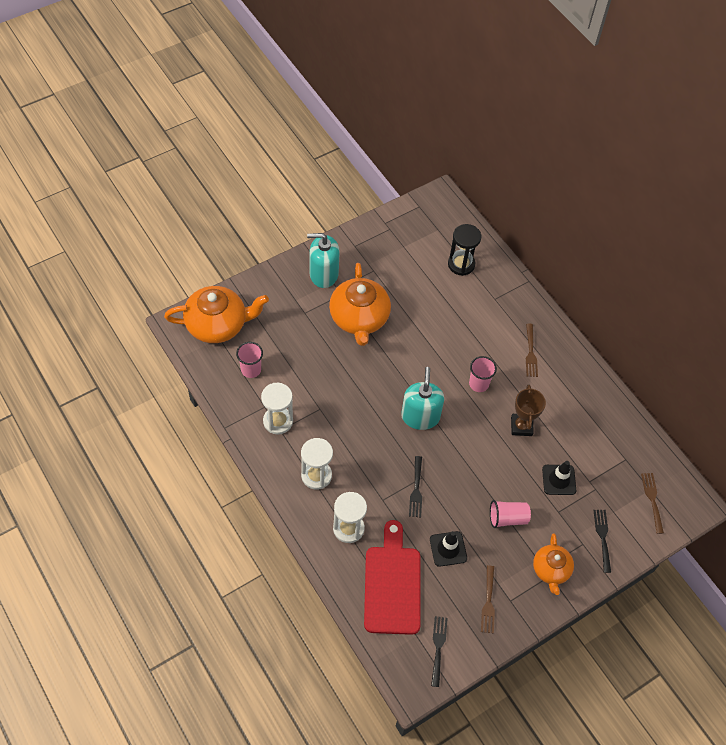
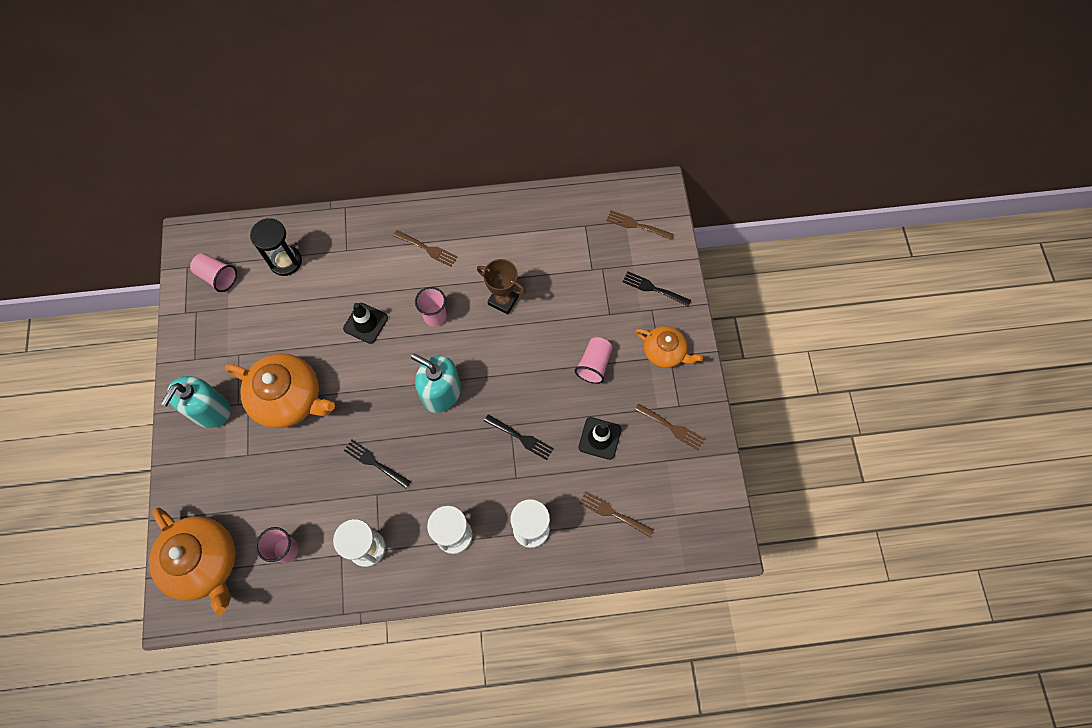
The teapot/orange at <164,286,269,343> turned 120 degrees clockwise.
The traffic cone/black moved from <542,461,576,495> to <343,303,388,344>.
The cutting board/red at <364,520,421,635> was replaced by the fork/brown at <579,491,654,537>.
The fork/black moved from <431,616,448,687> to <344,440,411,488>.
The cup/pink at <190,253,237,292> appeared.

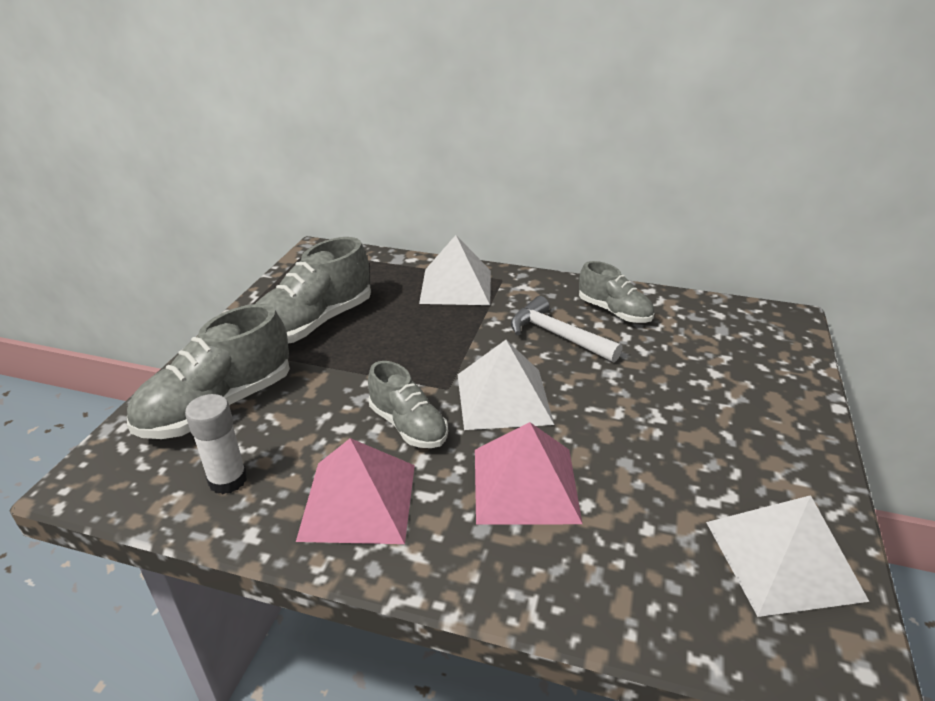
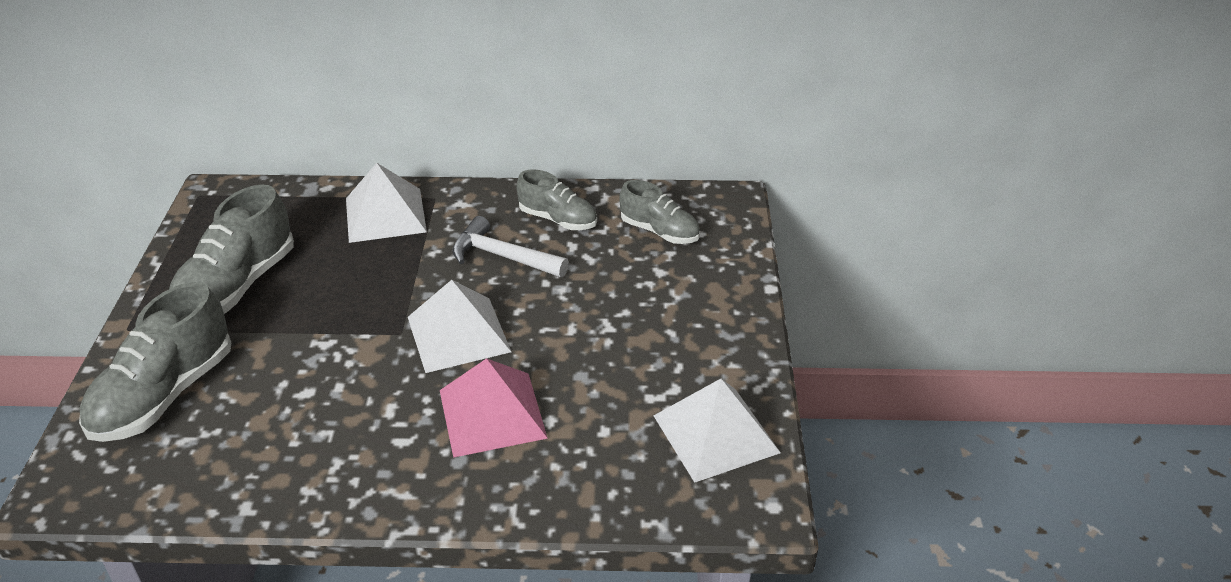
The shoe/grey moved from <368,361,448,448> to <619,180,700,244>.
The glue stick/white at <185,394,247,494> disappeared.
The pyramid/pink at <296,438,415,544> disappeared.

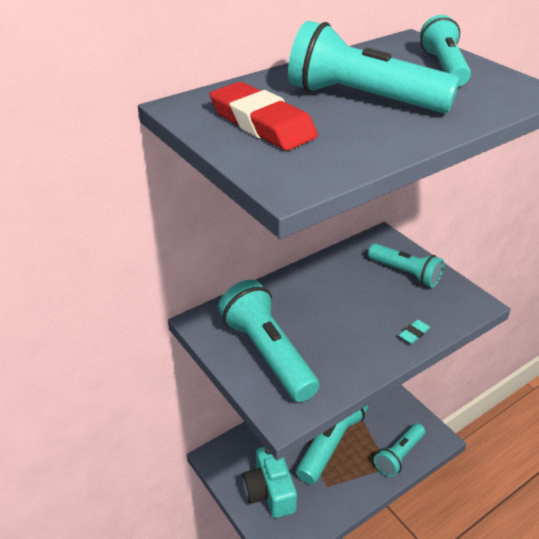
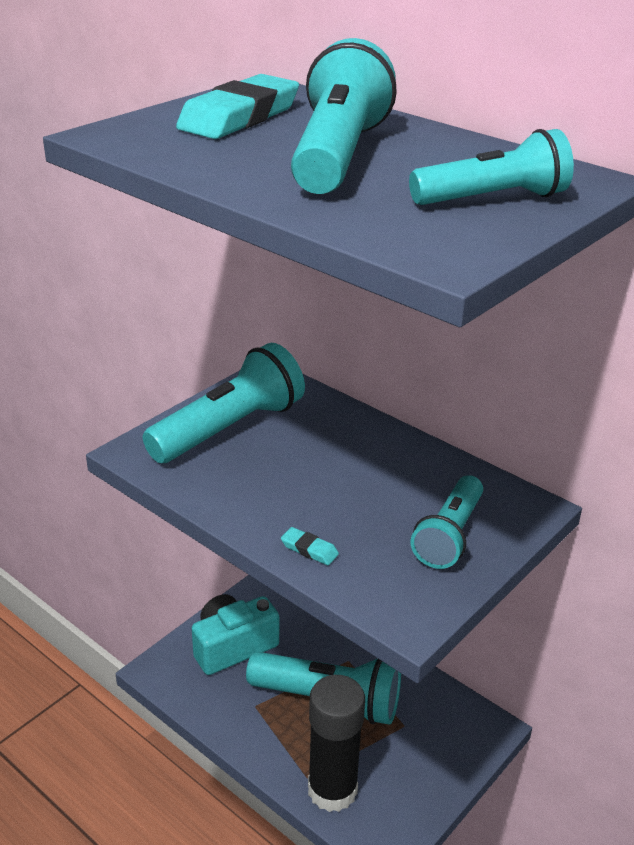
The eraser/red at <209,82,318,151> became the eraser/turquoise at <176,74,299,139>.
The flashlight/turquoise at <374,423,425,477> was replaced by the glue stick/black at <308,675,365,812>.

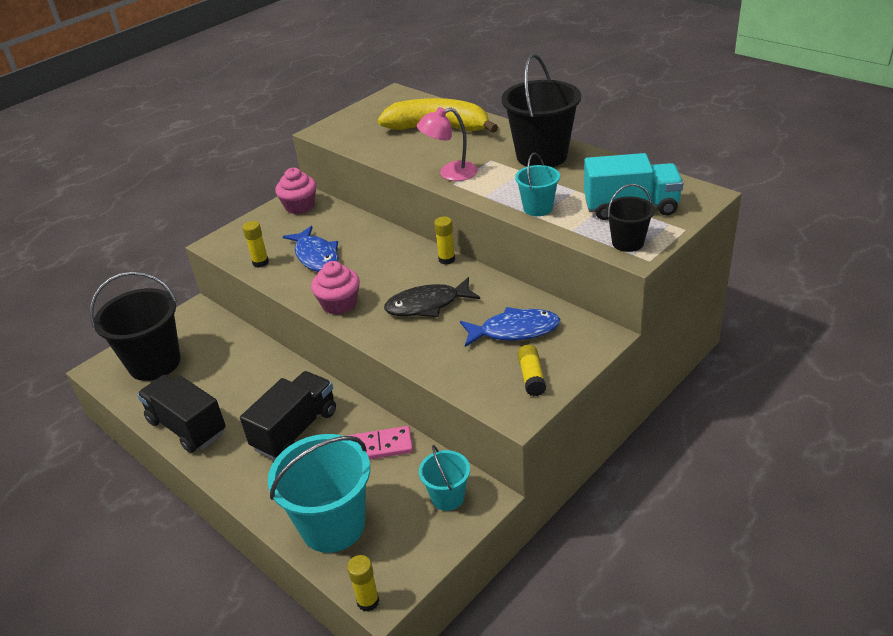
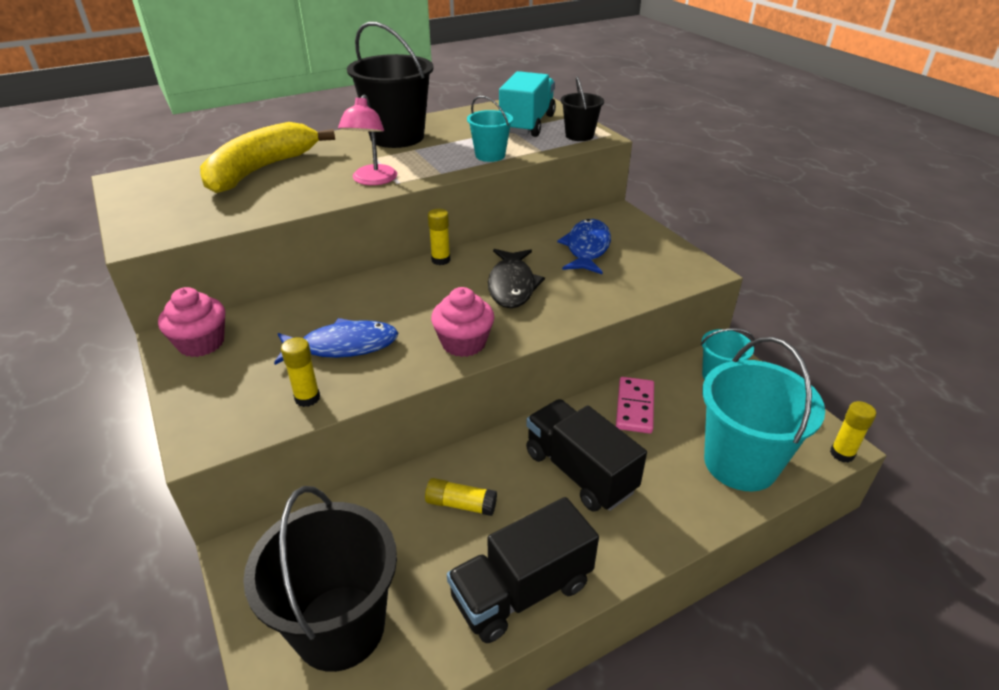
The glue stick/yellow moved from <517,345,546,396> to <425,478,497,516>.

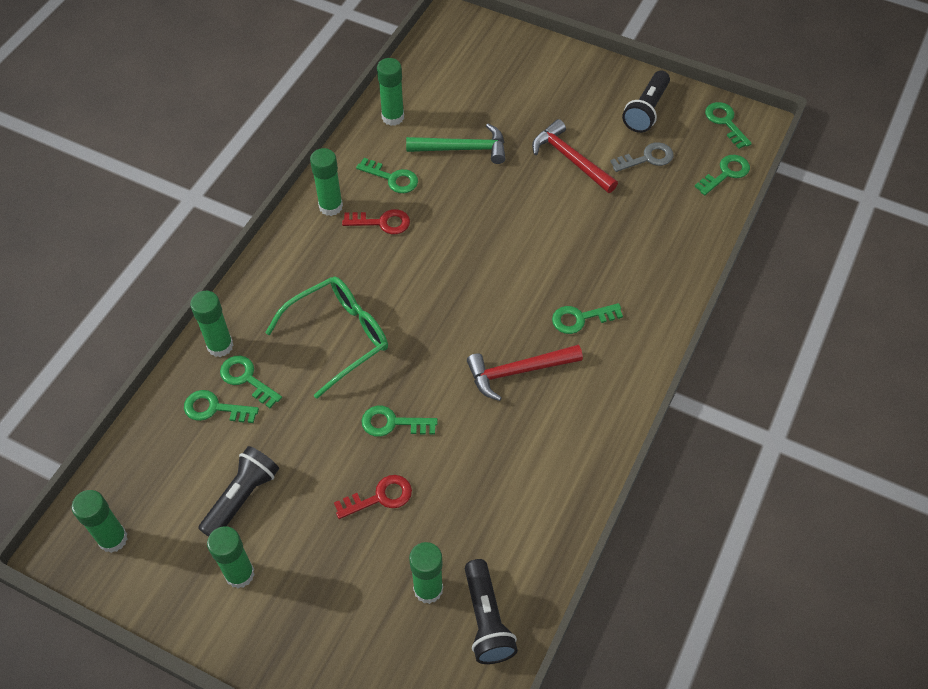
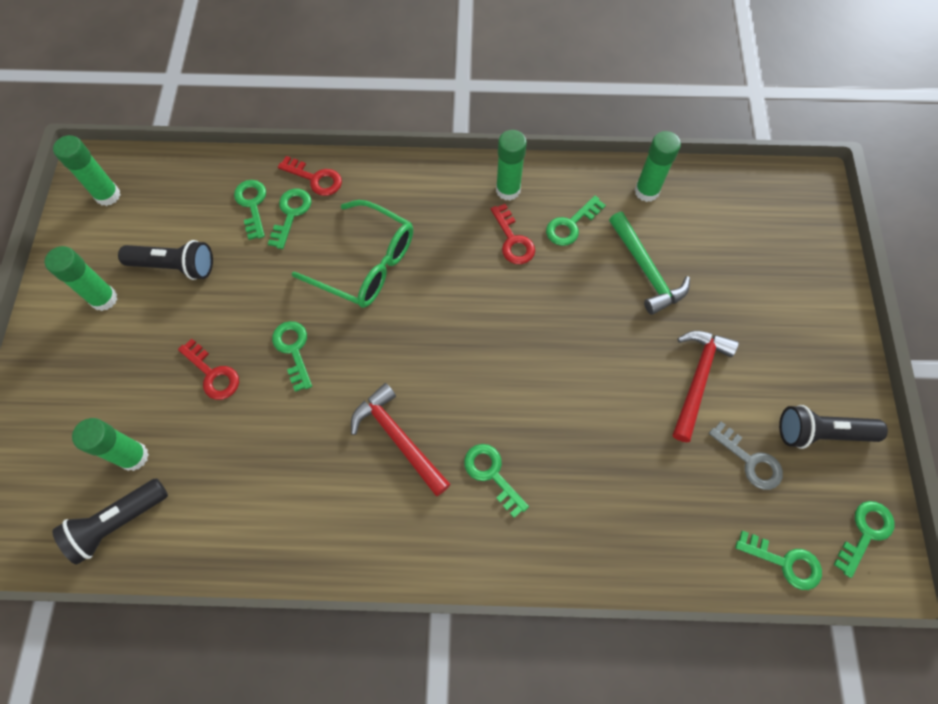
The key/green at <356,158,418,193> turned 45 degrees clockwise.
The glue stick/green at <190,291,233,357> was replaced by the key/red at <278,156,342,196>.

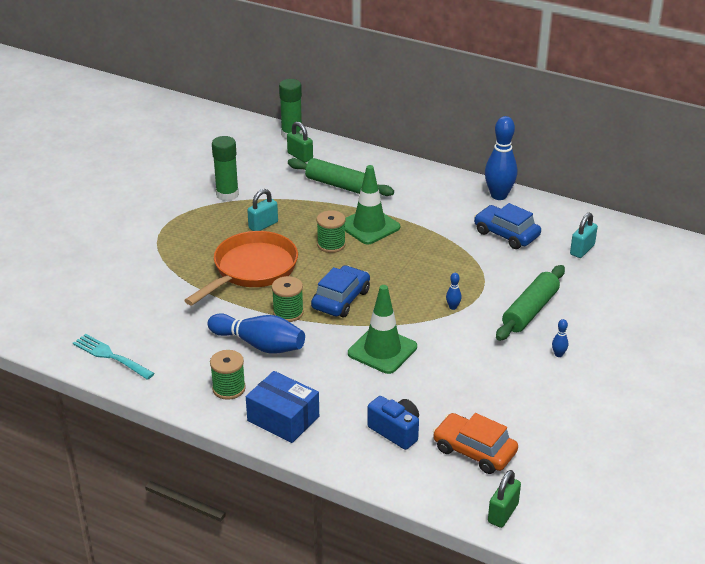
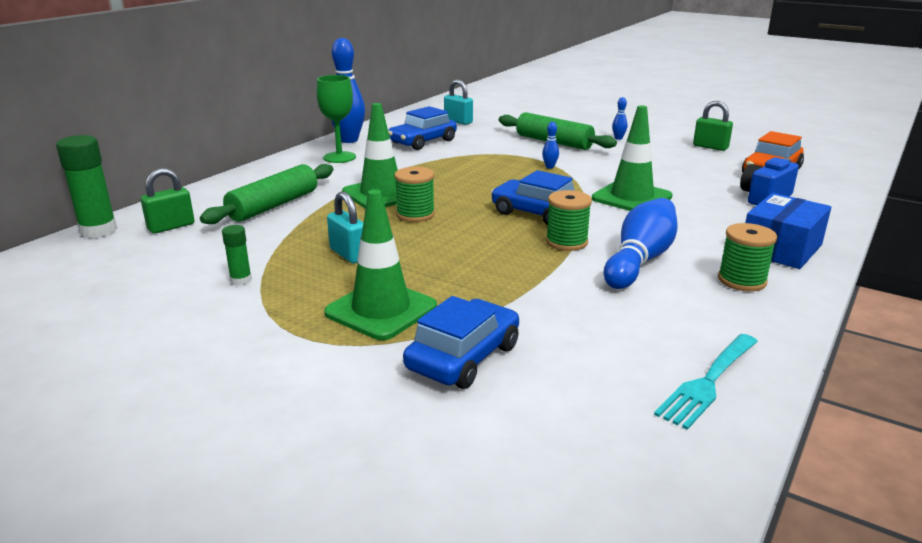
The glue stick/green at <212,136,239,201> changed to 0.53 times the size.
The pan/orange at <184,231,298,305> disappeared.
The padlock/green moved from <488,470,521,528> to <693,101,733,151>.
The goblet/green at <317,75,356,163> appeared.
The traffic cone/green at <324,190,437,340> appeared.
The car/blue at <403,296,519,389> appeared.

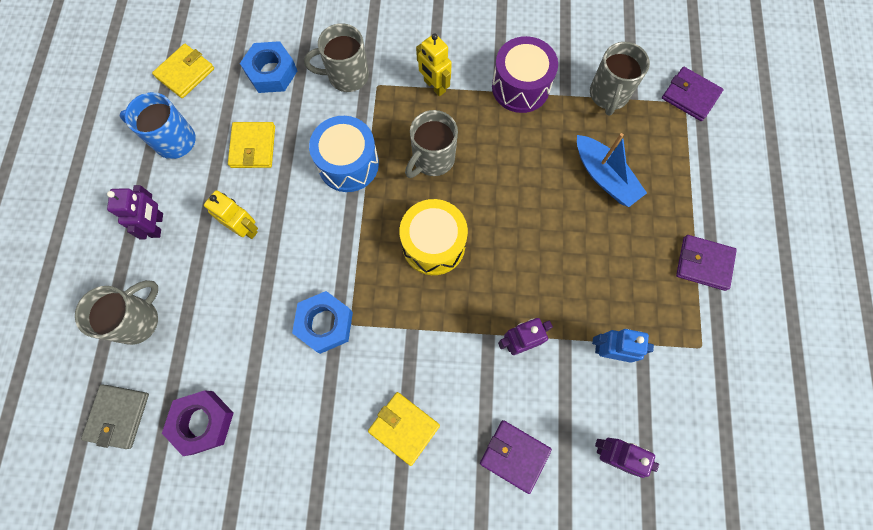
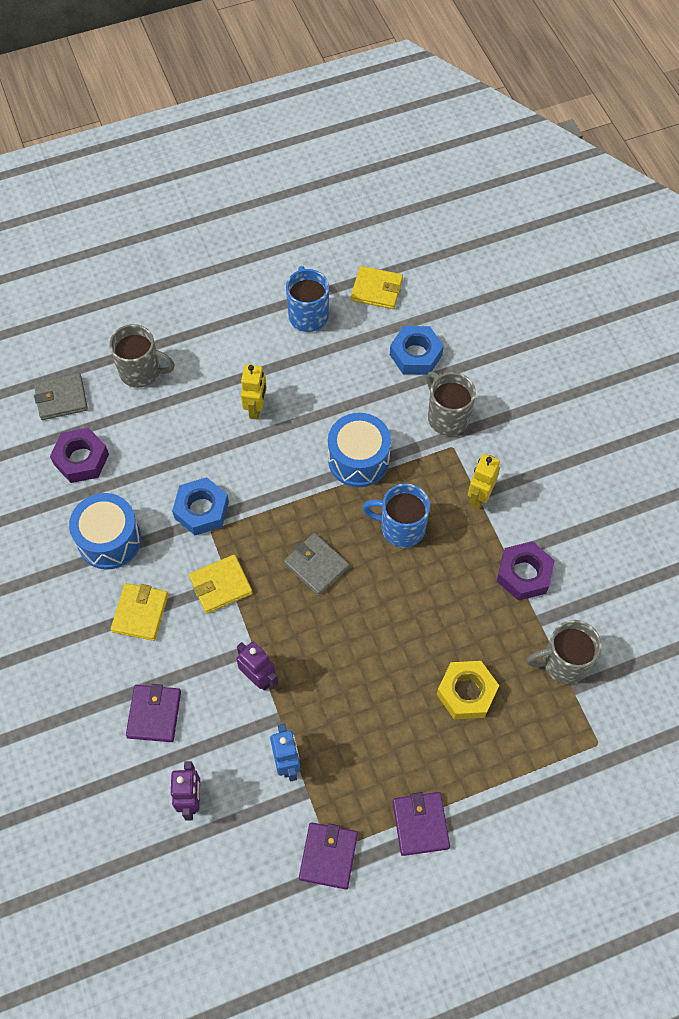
The drum/purple at <492,36,558,113> was replaced by the nut/purple at <497,541,555,601>.
The wallet/purple moved from <662,67,724,121> to <299,822,358,889>.
The mug/grey at <405,110,458,178> became the mug/blue at <362,484,430,548>.
The wallet/yellow moved from <228,122,275,168> to <189,555,253,614>.
The boat/blue at <577,133,647,207> was replaced by the nut/yellow at <436,661,499,719>.
The robot/purple at <107,185,163,240> disappeared.
The drum/yellow at <399,199,468,275> was replaced by the wallet/grey at <284,533,349,596>.
The drum/blue at <69,493,141,569> appeared.

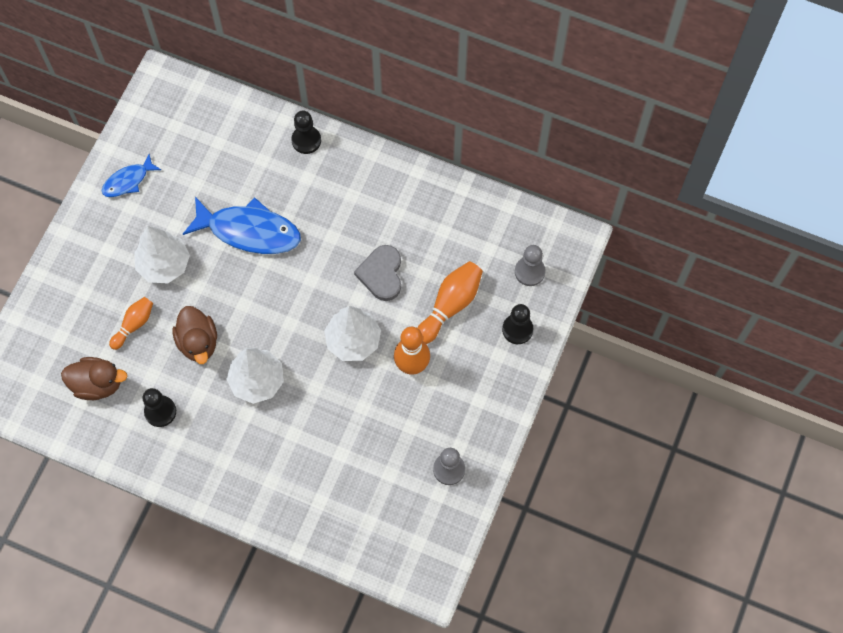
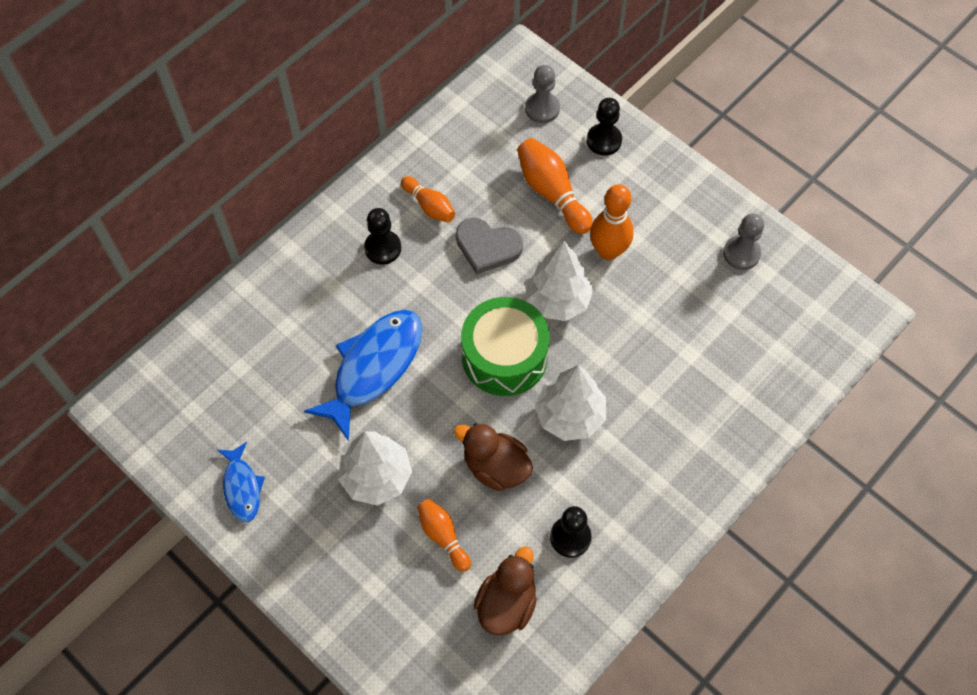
The pawn/black moved from <291,111,321,154> to <364,208,401,265>.
The duck/brown at <172,306,217,364> turned 150 degrees counterclockwise.
The bowling pin/orange at <401,176,455,222> appeared.
The drum/green at <461,297,550,396> appeared.

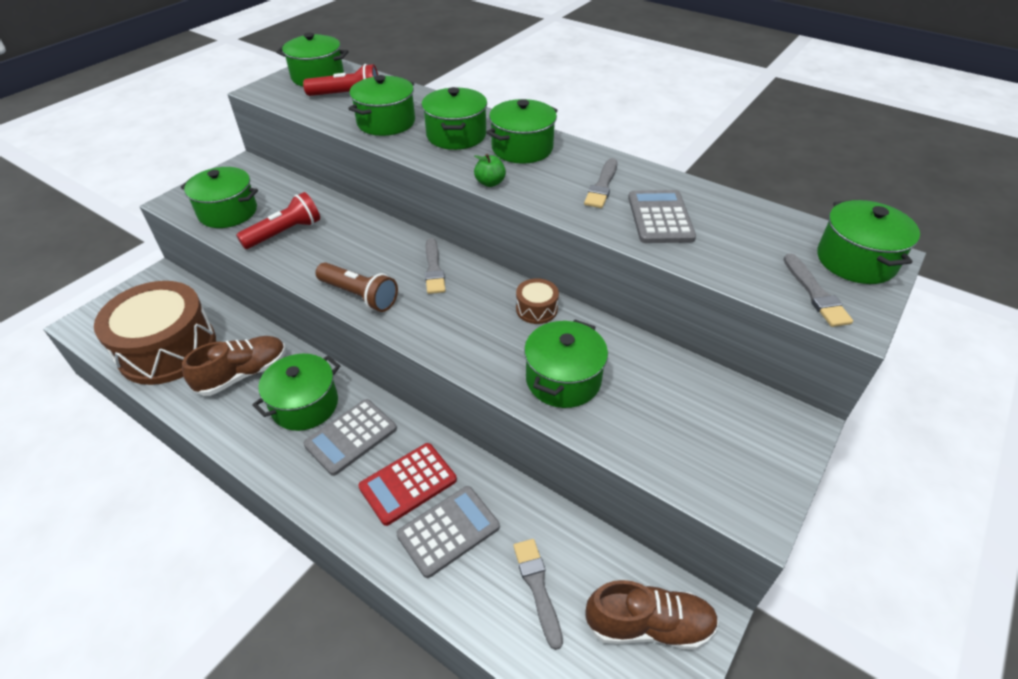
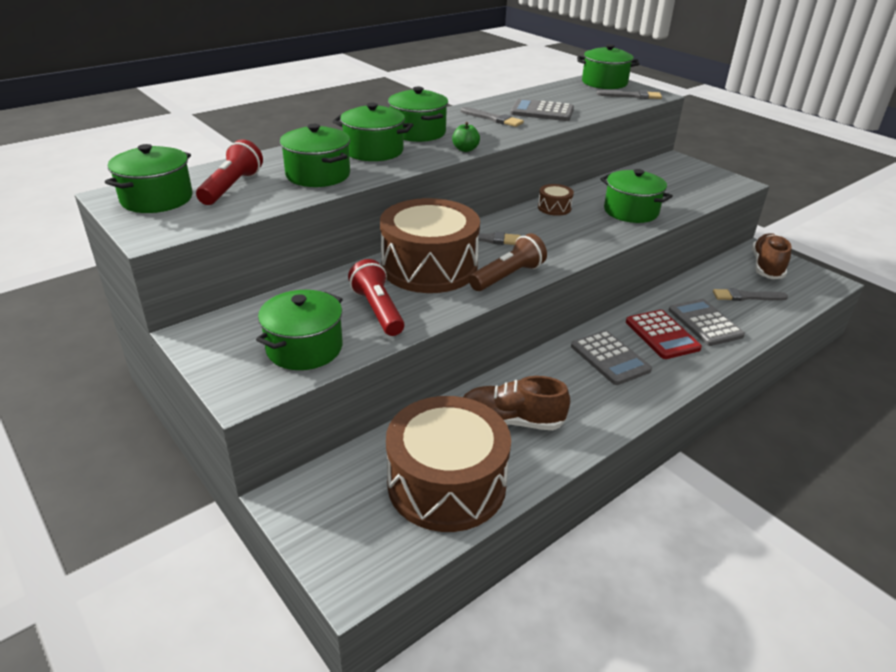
The shoe/brown at <182,336,286,396> turned 60 degrees counterclockwise.
The pot/green at <252,354,340,431> disappeared.
The drum/brown at <380,198,480,293> appeared.

